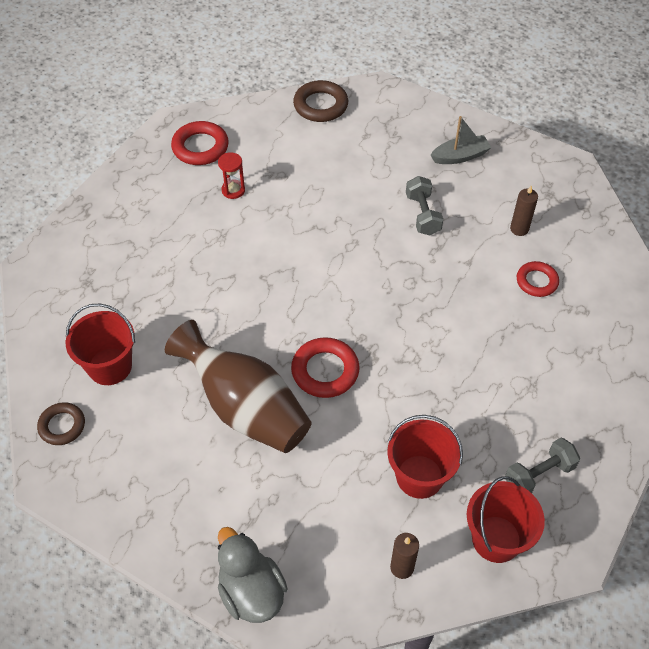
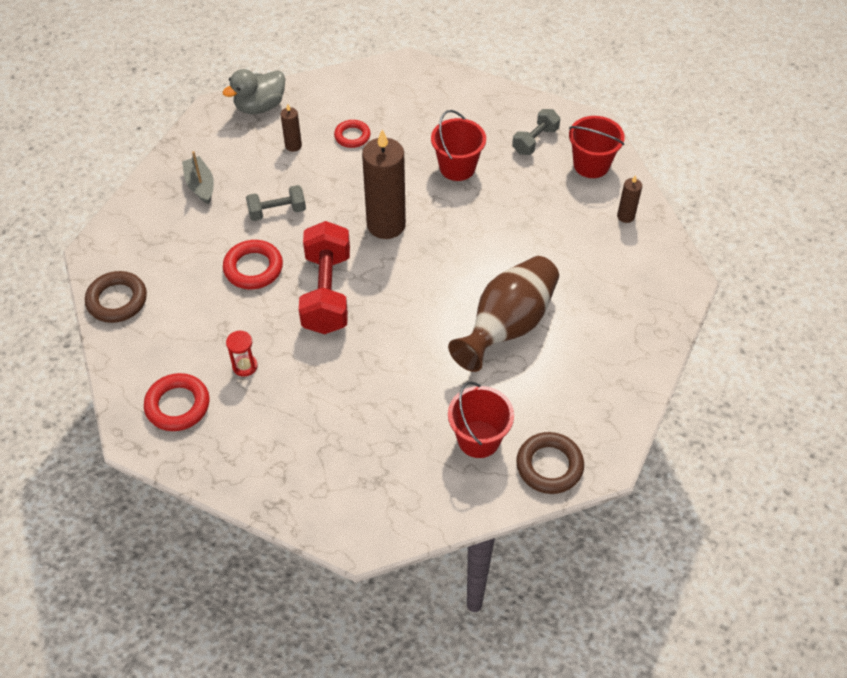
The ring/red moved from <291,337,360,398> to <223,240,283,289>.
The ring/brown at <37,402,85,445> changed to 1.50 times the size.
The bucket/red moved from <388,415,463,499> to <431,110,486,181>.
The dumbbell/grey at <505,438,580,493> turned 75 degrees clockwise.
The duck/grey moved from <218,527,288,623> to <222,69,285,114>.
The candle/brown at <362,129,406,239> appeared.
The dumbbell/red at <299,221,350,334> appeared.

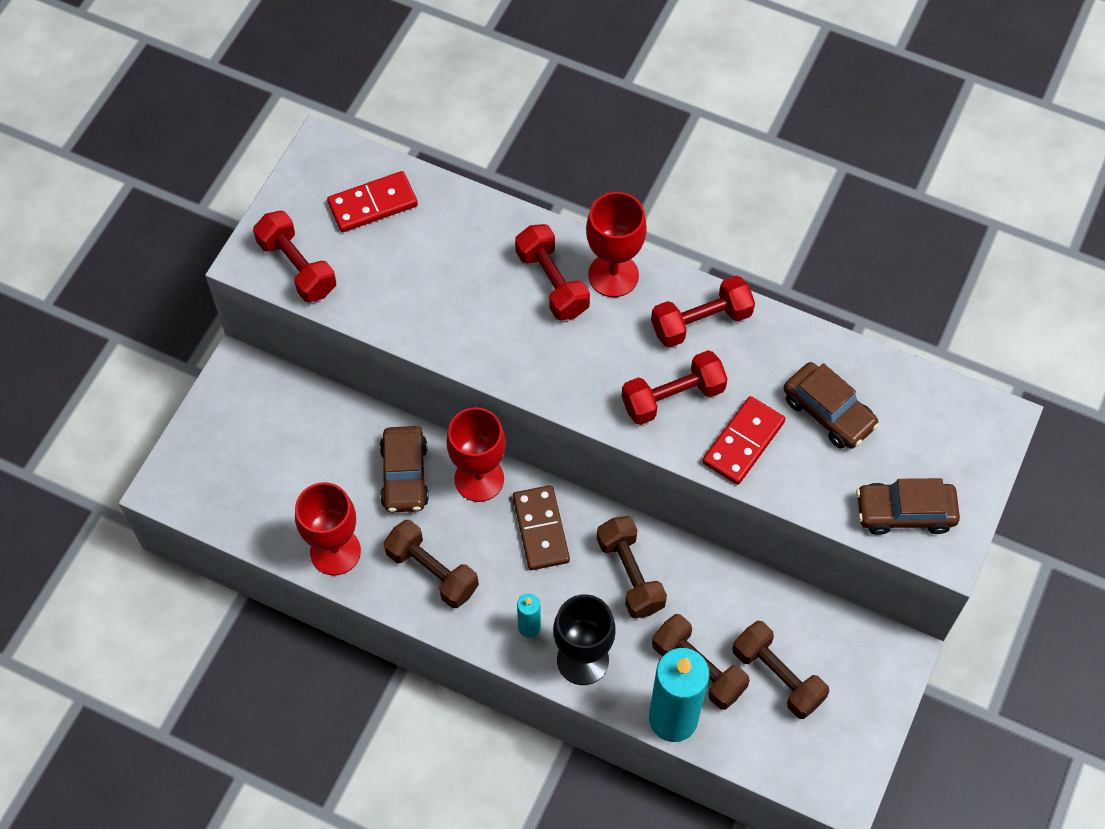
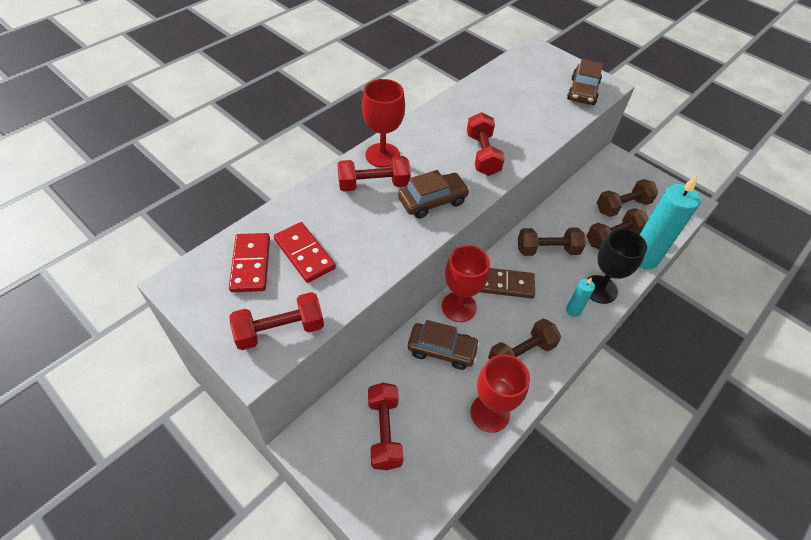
The dumbbell/red moved from <651,276,755,348> to <368,383,403,470>.
The car/brown moved from <784,362,879,449> to <398,170,470,219>.
The domino/red moved from <702,396,785,485> to <274,222,336,283>.

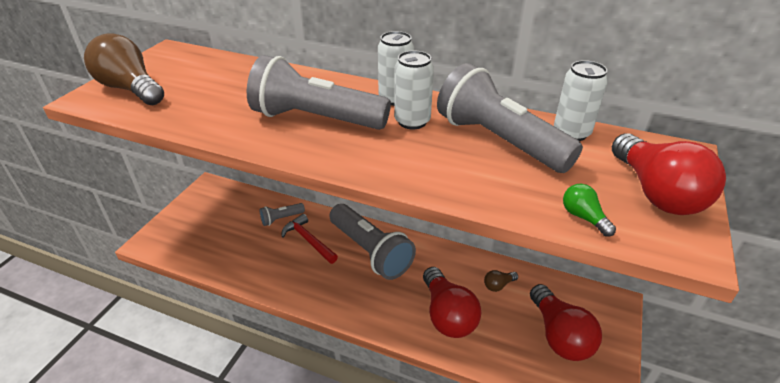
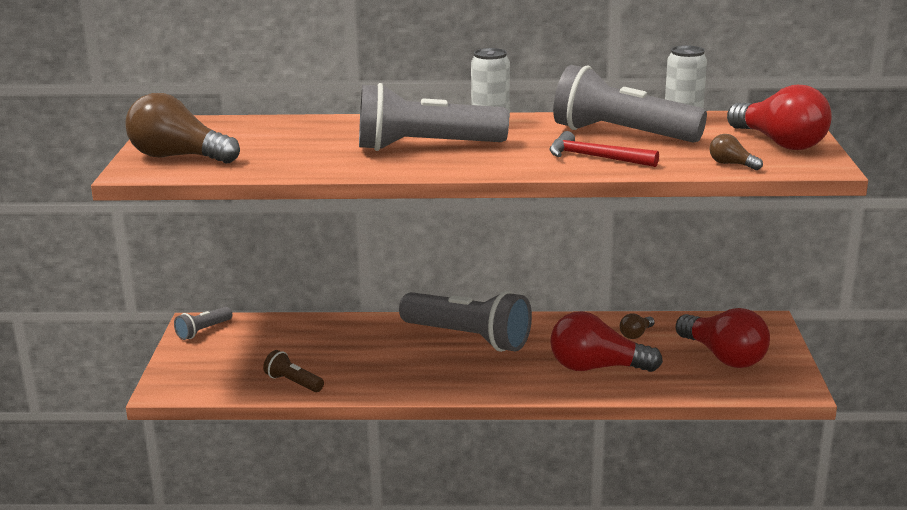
The can/white at <394,50,434,130> disappeared.
The light bulb/green at <563,184,616,237> became the light bulb/brown at <709,134,763,170>.
The flashlight/grey moved from <260,203,305,226> to <174,307,232,340>.
The hammer/red moved from <281,214,338,264> to <550,131,659,167>.
The light bulb/red at <423,267,481,338> turned 135 degrees clockwise.
The flashlight/brown at <263,350,324,392> appeared.

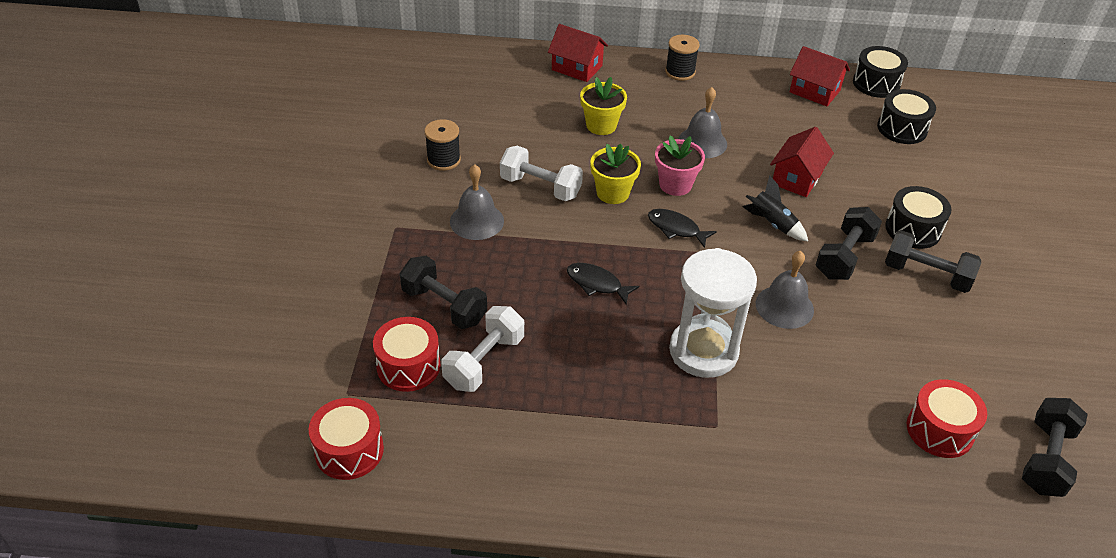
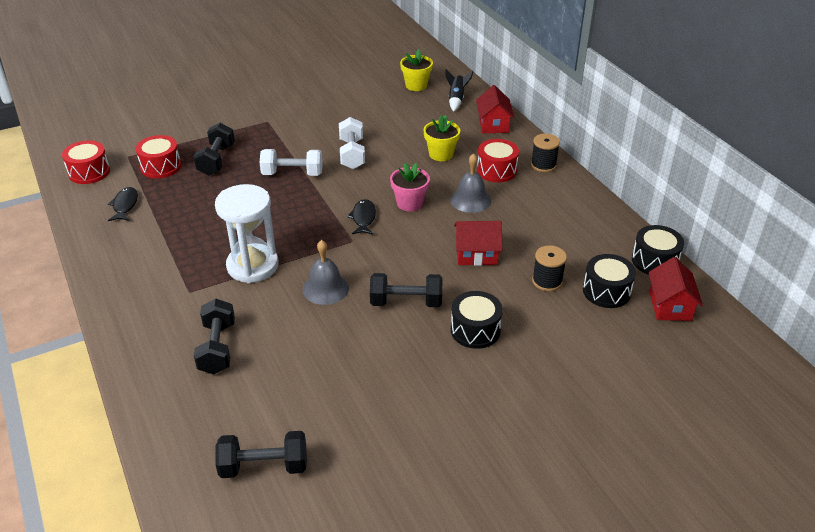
The house/red moved from <789,46,850,106> to <648,257,703,321>.
The spool/black moved from <424,119,461,171> to <532,245,567,291>.
The flower pot/yellow moved from <590,144,641,204> to <400,49,433,91>.
The bell/grey at <450,164,504,240> disappeared.
The rocket/black moved from <743,175,808,241> to <445,69,473,112>.
The dumbbell/black moved from <885,230,981,293> to <194,299,235,374>.
The fish/black moved from <567,263,639,305> to <108,187,138,221>.
The dumbbell/white moved from <441,306,524,392> to <259,149,323,176>.
The drum/red moved from <907,379,987,458> to <477,139,519,182>.

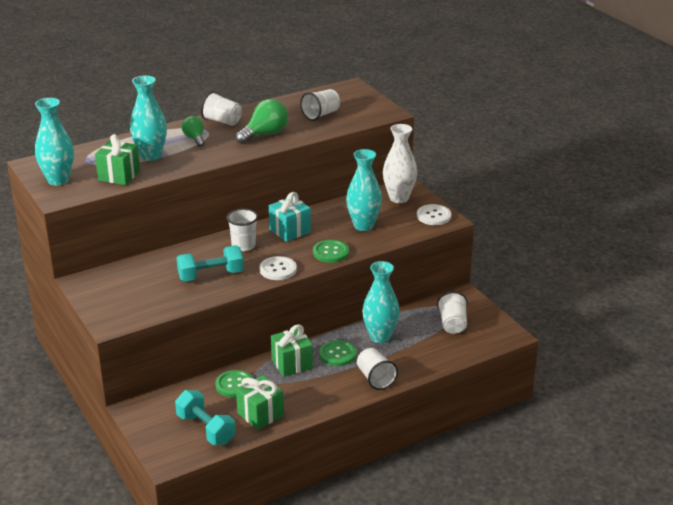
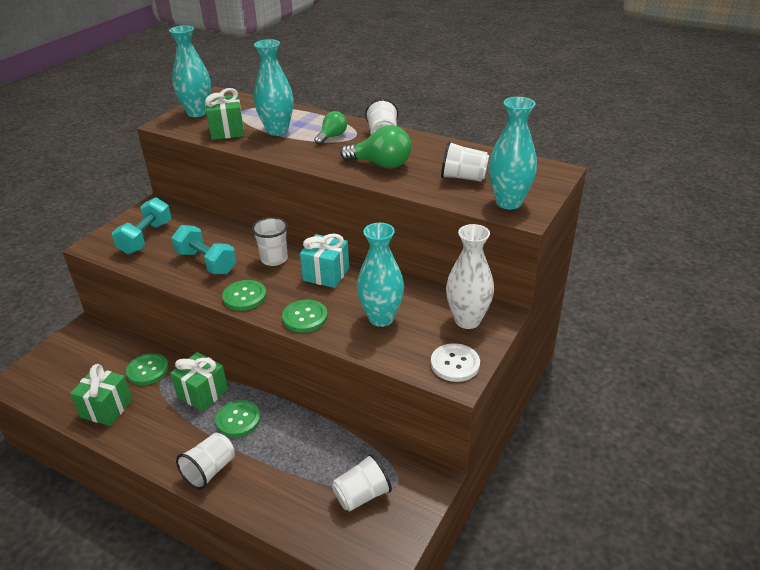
The button/white at <259,256,297,280> became the button/green at <222,280,267,311>.
The vase/turquoise moved from <362,261,400,343> to <489,97,537,209>.
The dumbbell/turquoise moved from <175,390,235,445> to <112,197,172,254>.

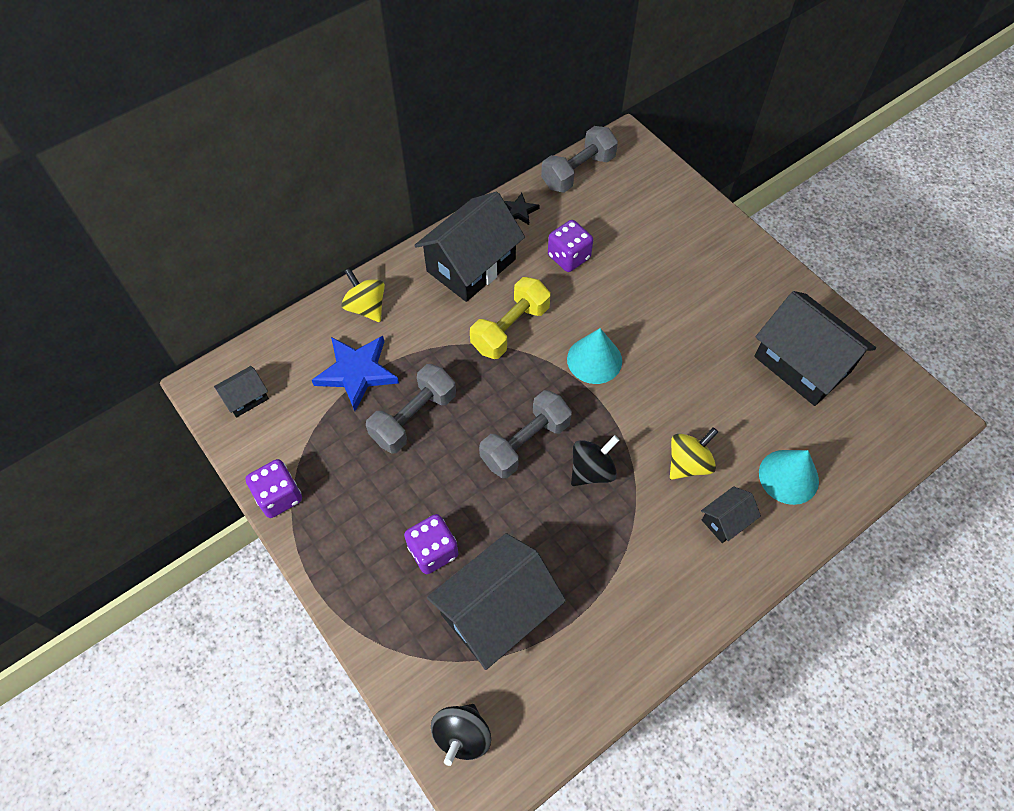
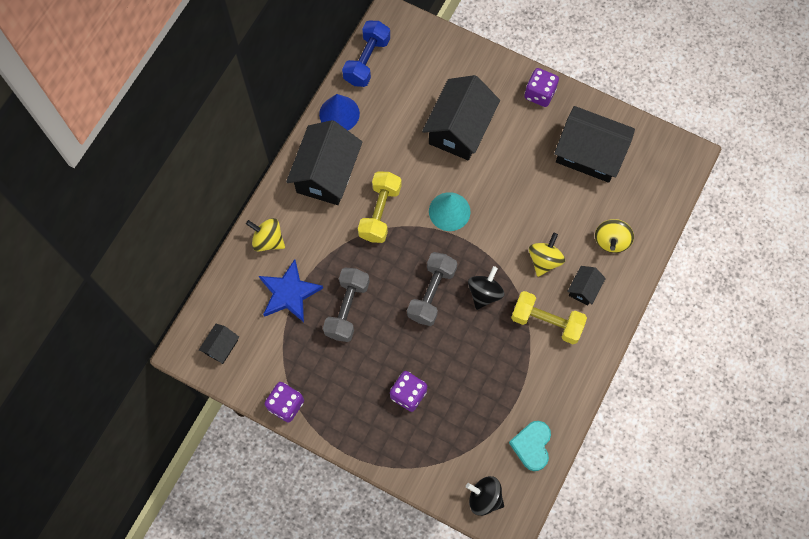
The dumbbell/grey at <541,126,618,193> became the dumbbell/blue at <342,21,390,87>.
The star/black at <504,193,540,225> was replaced by the cone/blue at <319,94,360,130>.
The dice/purple moved from <548,220,593,272> to <524,68,559,107>.
The cone/turquoise at <759,450,819,505> was replaced by the spinning top/yellow at <595,219,634,253>.
The house/black moved from <427,533,566,670> to <422,75,500,160>.
The spinning top/black at <431,704,491,766> turned 120 degrees clockwise.
The dumbbell/yellow at <511,291,587,344> appeared.
The heart/turquoise at <509,421,551,471> appeared.

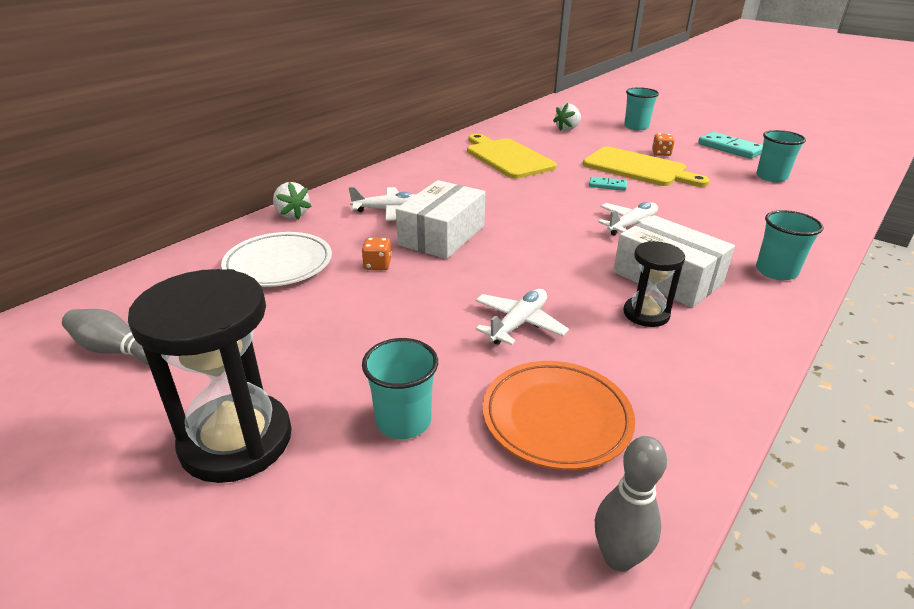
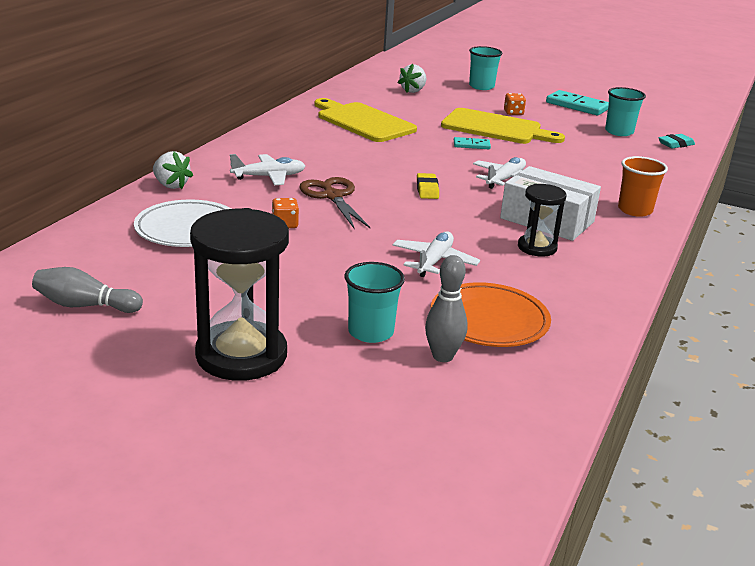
The box/white at <396,180,486,259> was replaced by the scissors/brown at <299,177,371,229>.
The cup/turquoise at <756,210,823,280> became the cup/orange at <618,156,668,217>.
The bowling pin/grey moved from <595,436,667,572> to <425,255,468,362>.
The eraser/turquoise at <658,134,695,148> appeared.
The eraser/yellow at <417,173,439,199> appeared.

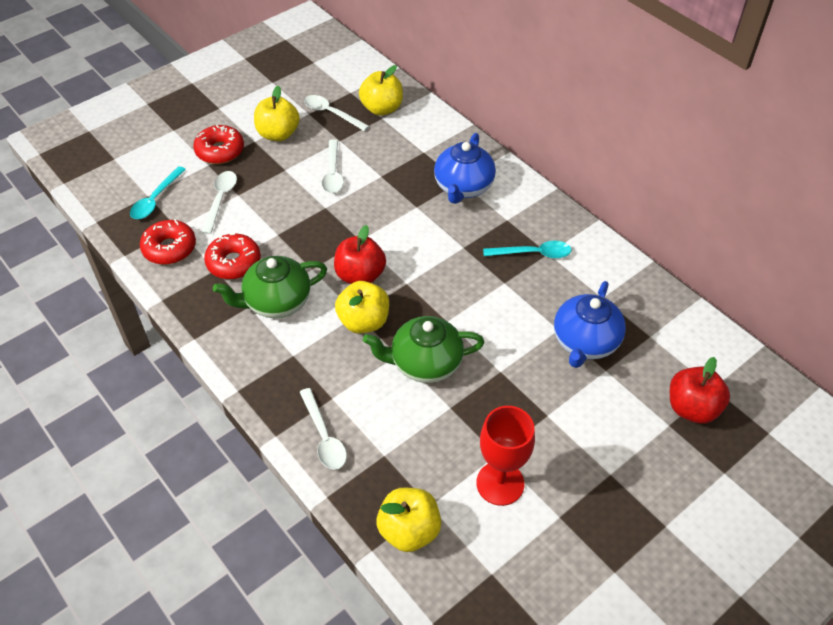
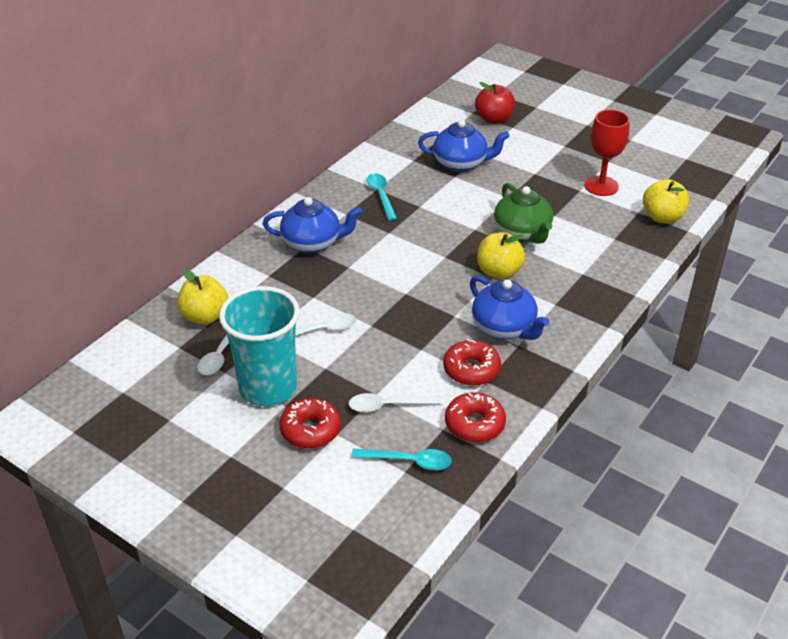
The apple/yellow at <254,86,300,141> was replaced by the cup/turquoise at <219,286,300,406>.
The apple/red at <334,225,386,284> disappeared.
The teapot/green at <213,256,327,318> became the teapot/blue at <470,276,549,340>.
The spoon/white at <300,388,347,470> disappeared.

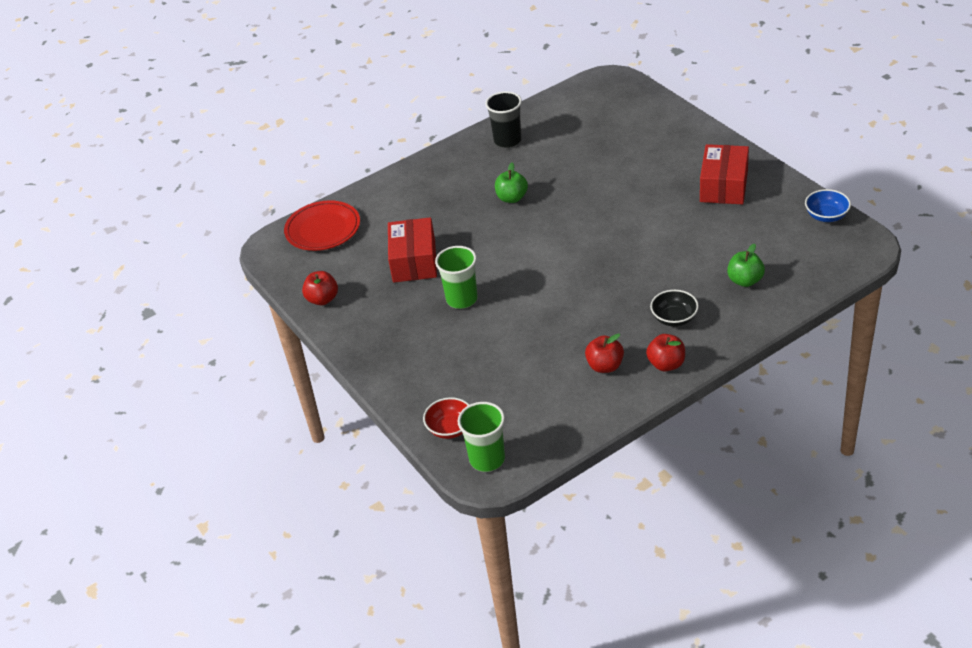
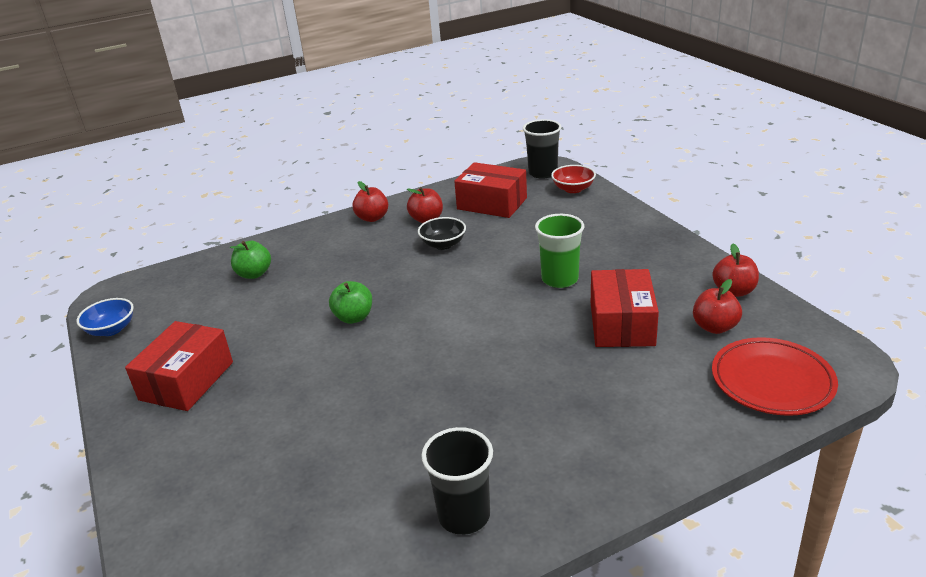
The apple/green moved from <495,163,528,203> to <329,281,372,324>.
The bowl/black moved from <650,290,699,327> to <418,217,466,250>.
The cup/green at <457,402,505,472> became the cup/black at <523,119,561,179>.
The box/red at <454,162,527,218> appeared.
The apple/red at <693,279,742,334> appeared.

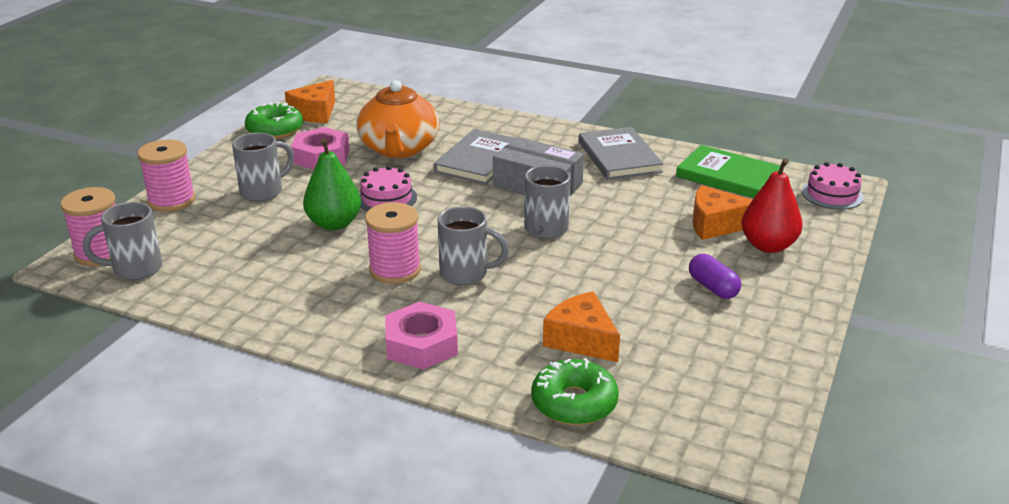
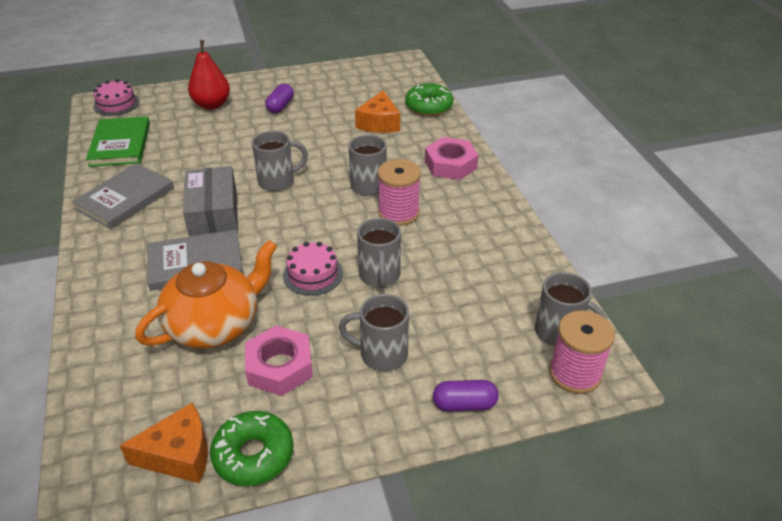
The pear/green at <303,138,361,230> was replaced by the mug/grey at <357,218,401,288>.
The spool/pink at <137,139,195,212> was replaced by the capsule/purple at <433,380,499,411>.
The cheese/orange at <693,185,753,240> disappeared.

